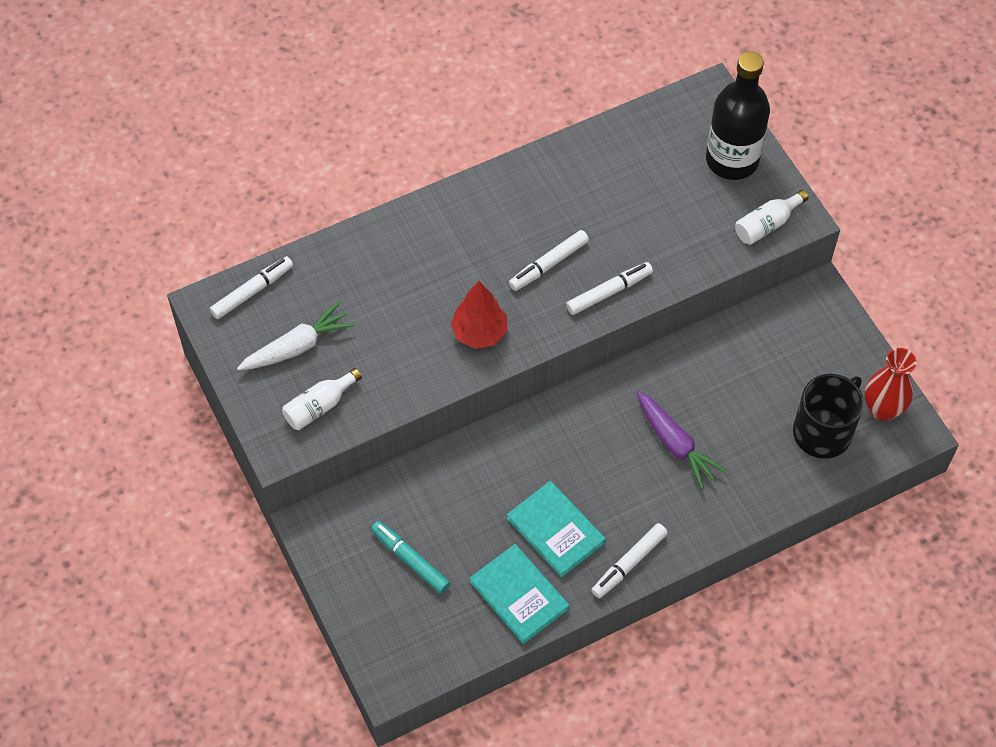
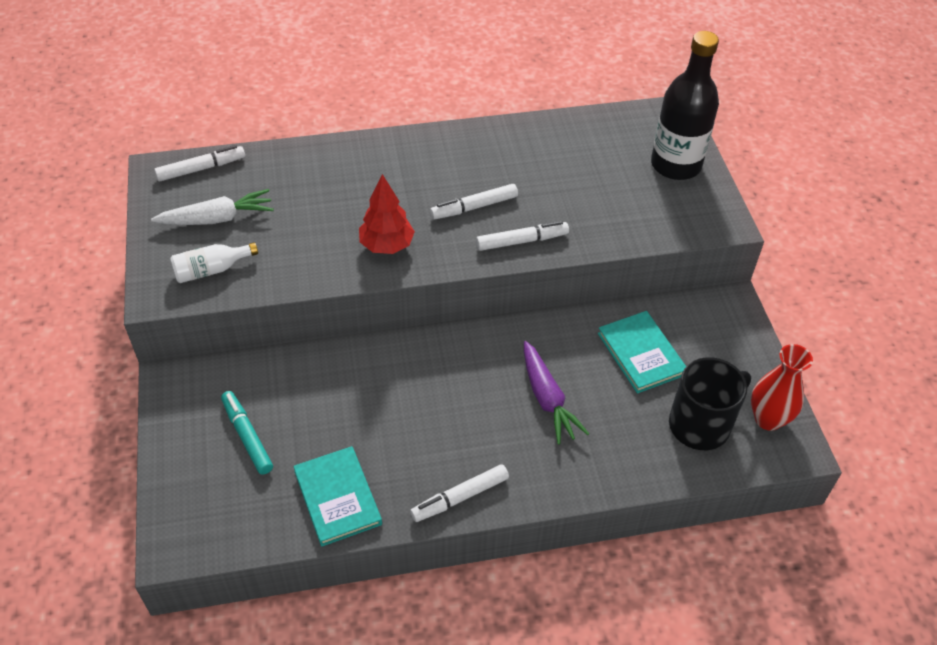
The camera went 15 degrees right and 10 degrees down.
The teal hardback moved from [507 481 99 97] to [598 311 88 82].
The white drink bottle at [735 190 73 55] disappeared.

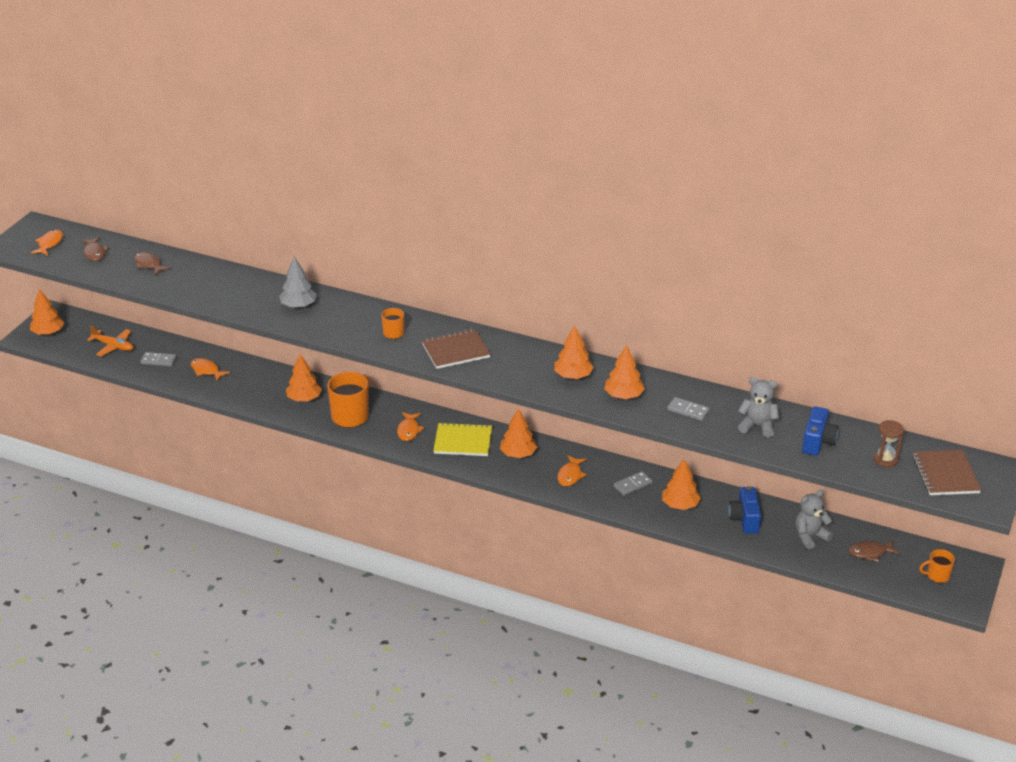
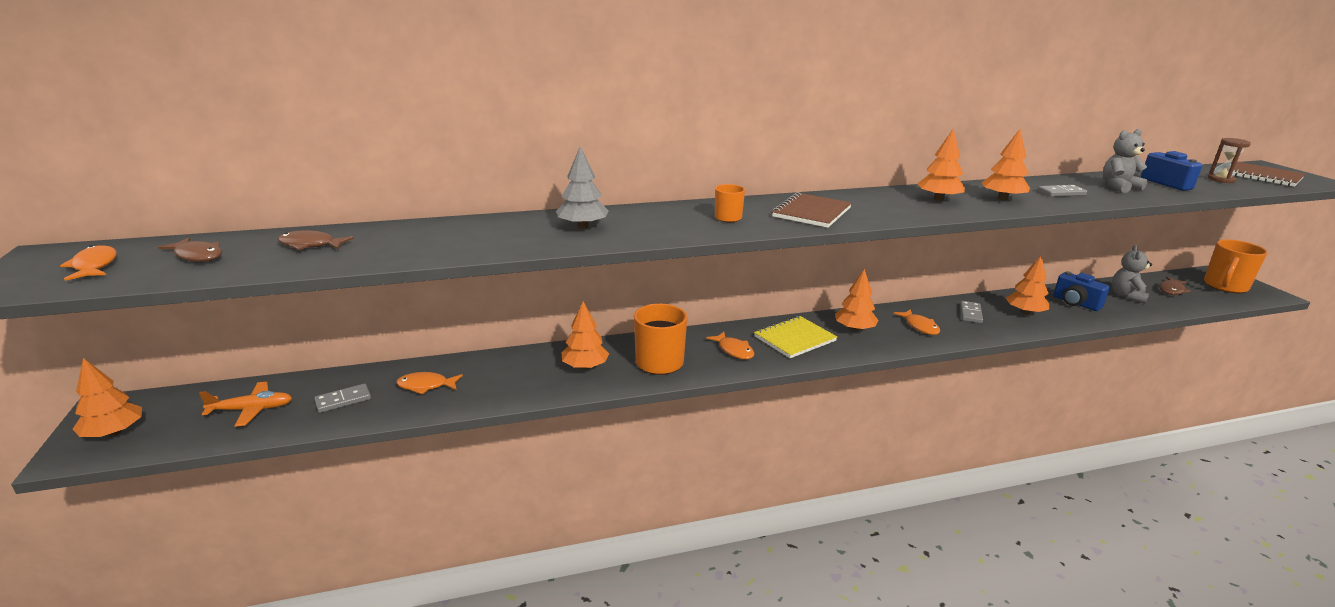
The camera went 40 degrees left and 10 degrees down.
The orange-coloured coffee mug at [919 549 36 34] changed to 1.88 times the size.

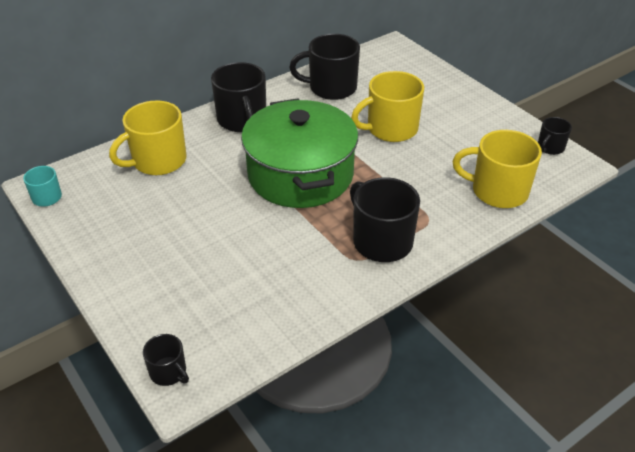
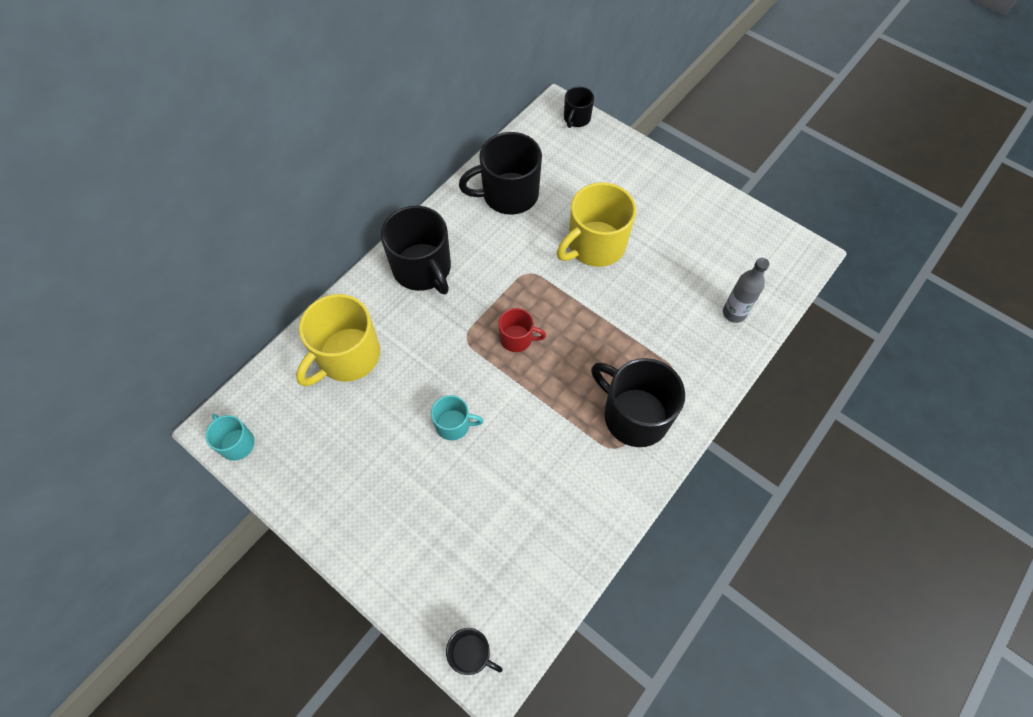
The camera went 15 degrees left and 20 degrees up.
The green pot at [241 98 117 110] was replaced by the red coffee mug at [498 308 48 44].
The yellow coffee mug at [453 130 89 78] was replaced by the ash-grey drink bottle at [723 258 46 65].
The jet-black coffee mug moved from [538 117 34 38] to [564 87 30 41].
The teal coffee mug at [431 395 53 45] appeared.

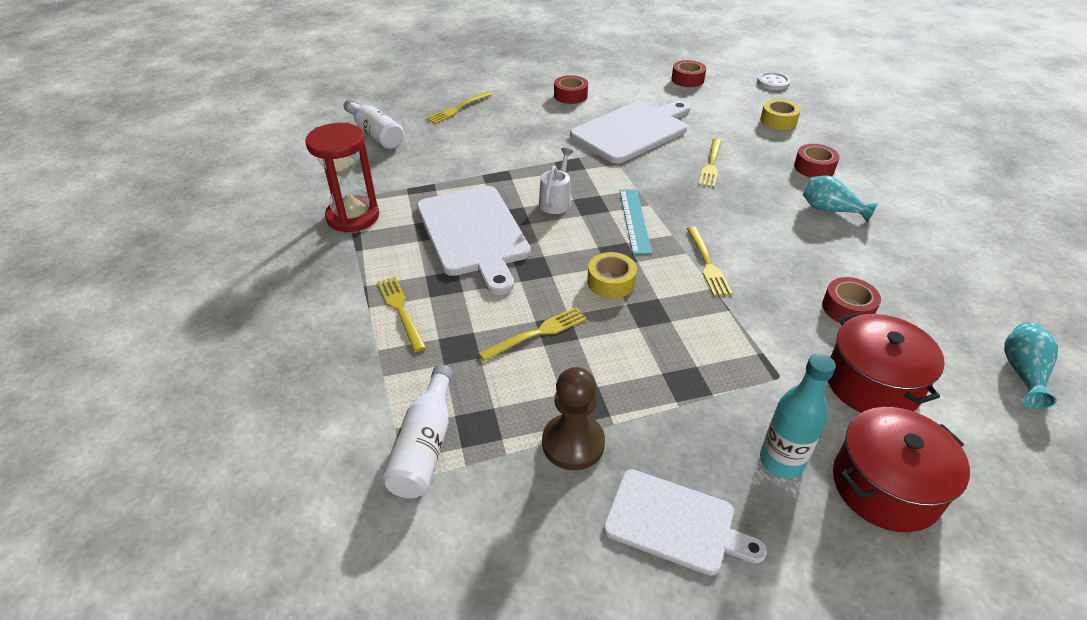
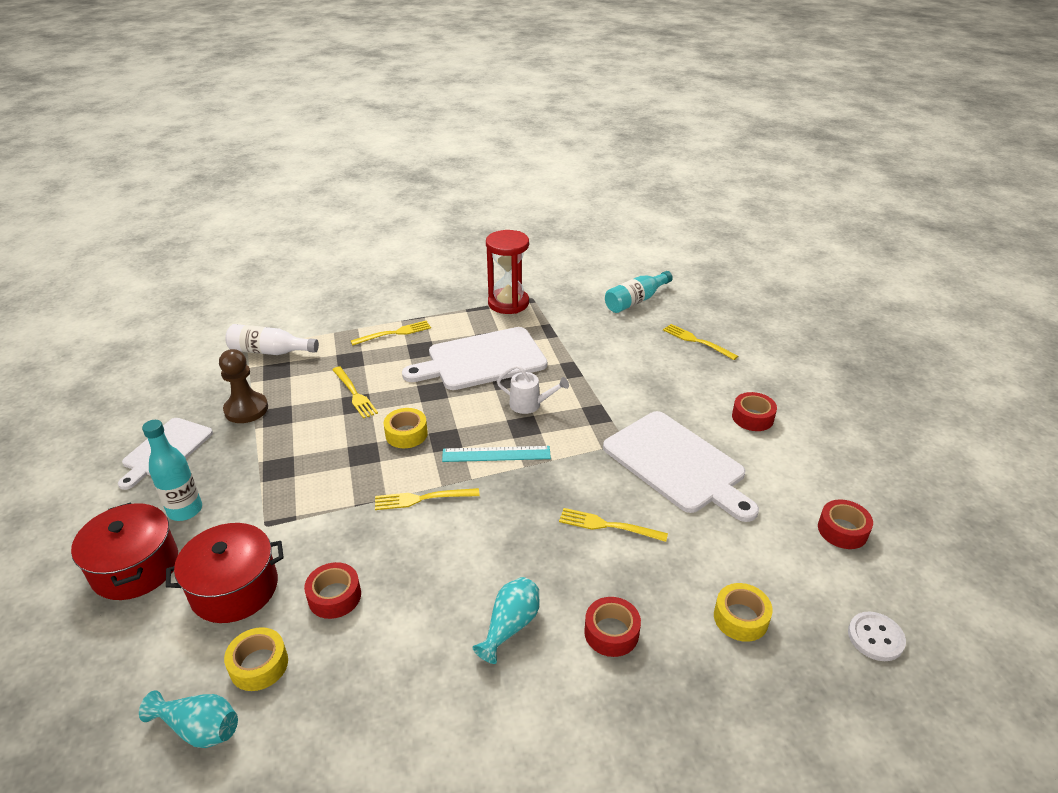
The camera went 90 degrees right and 5 degrees down.
The white drink bottle at [344 99 60 50] became the teal drink bottle at [605 271 68 42].
The yellow roll of tape at [224 627 64 64] appeared.

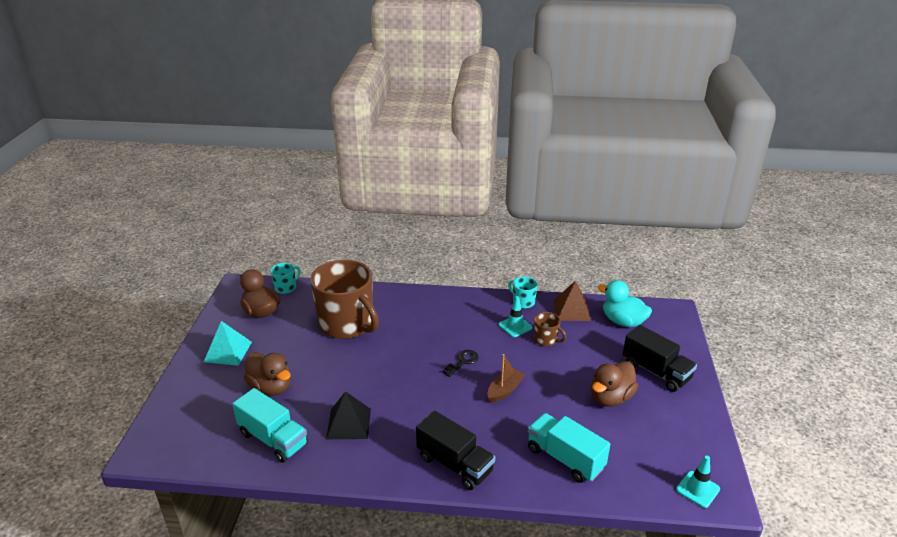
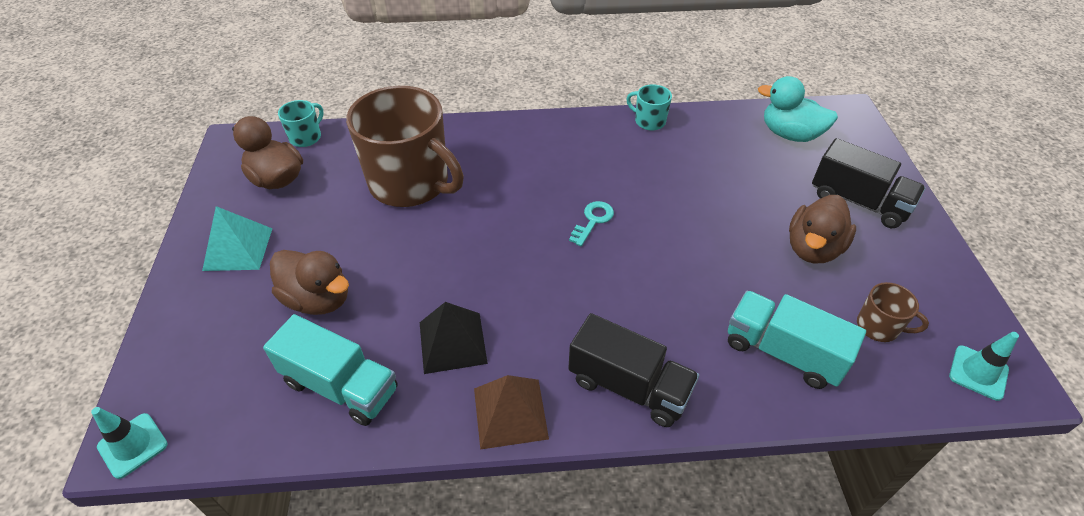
The camera went 10 degrees left and 15 degrees up.
The jet-black latchkey at [442 350 37 27] became the teal latchkey at [569 201 45 45].
The dark brown boat at [487 354 38 49] disappeared.
The teal safety cone moved from [499 296 34 41] to [91 407 77 72].
The dark brown coffee mug moved from [534 312 32 34] to [857 282 72 60].
The dark brown pyramid moved from [553 281 38 40] to [474 375 75 75].

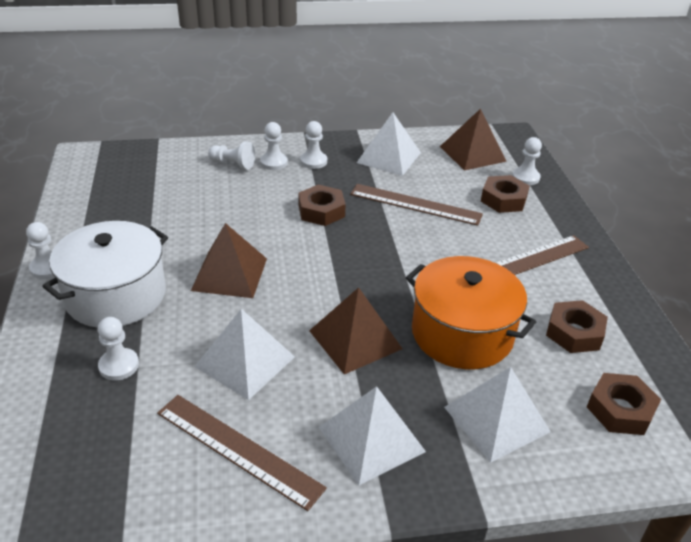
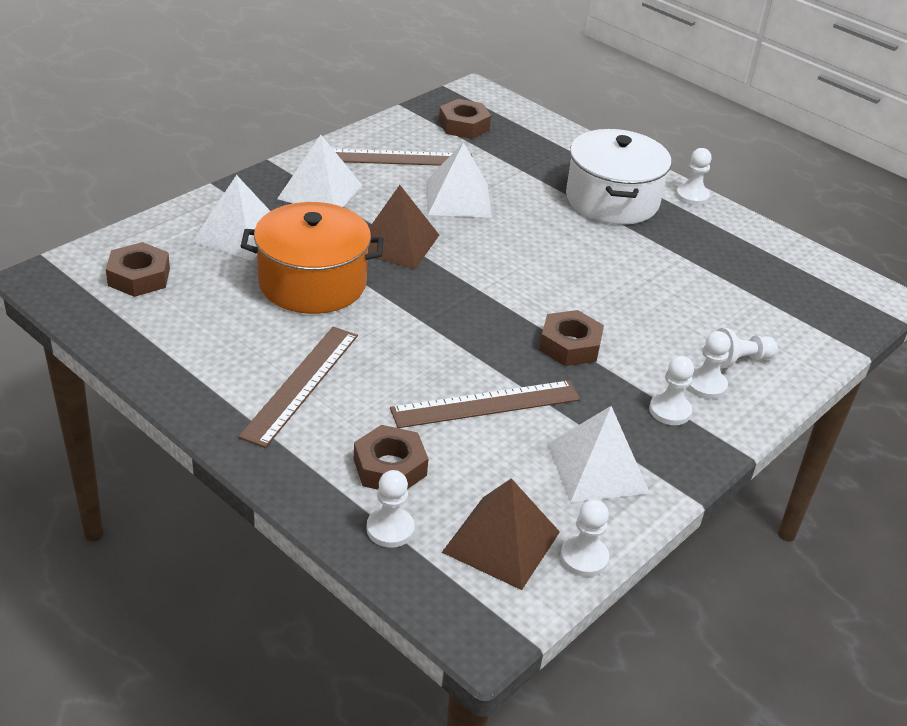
The camera went 140 degrees right and 0 degrees up.
The white pawn moved from [98 317 41 63] to [560 499 49 78].
The dark brown pyramid at [191 223 76 75] disappeared.
The dark brown nut moved from [546 300 62 53] to [439 99 52 40].

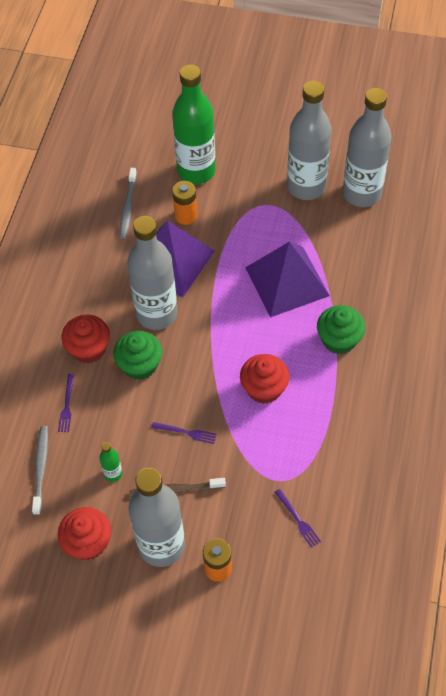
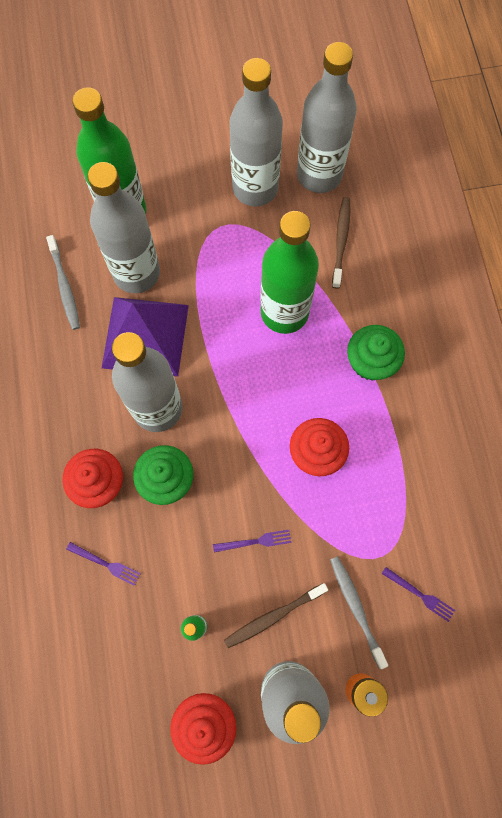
The camera went 25 degrees left and 15 degrees up.
The ash-grey toothbrush moved from [32 426 16 89] to [330 556 58 113].
The royal purple table fork at [58 374 17 58] turned 45 degrees counterclockwise.
The orange-coloured power cell at [172 181 25 44] was replaced by the ash-grey drink bottle at [88 162 72 131].
The royal purple pyramid at [245 242 85 75] was replaced by the green drink bottle at [260 211 59 123].
The dark brown toothbrush at [332 197 18 92] appeared.

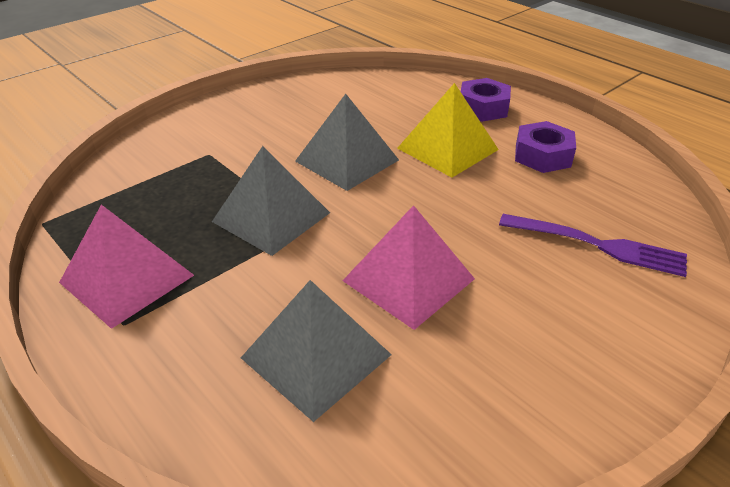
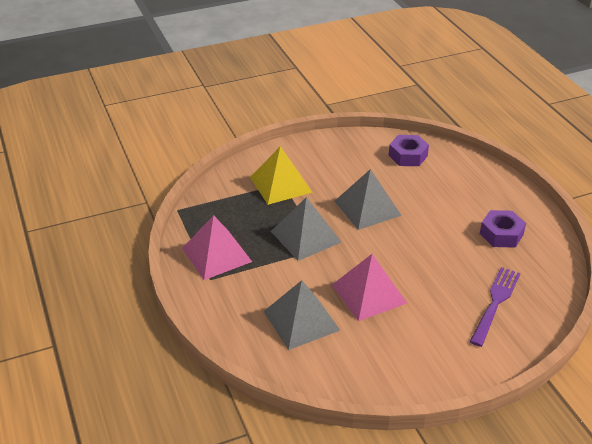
The camera went 20 degrees right and 0 degrees up.
The yellow pyramid moved from [397 83 102 94] to [250 146 63 59].
The royal purple nut moved from [461 78 50 44] to [389 135 40 31].
The royal purple table fork at [499 214 188 63] turned 105 degrees counterclockwise.

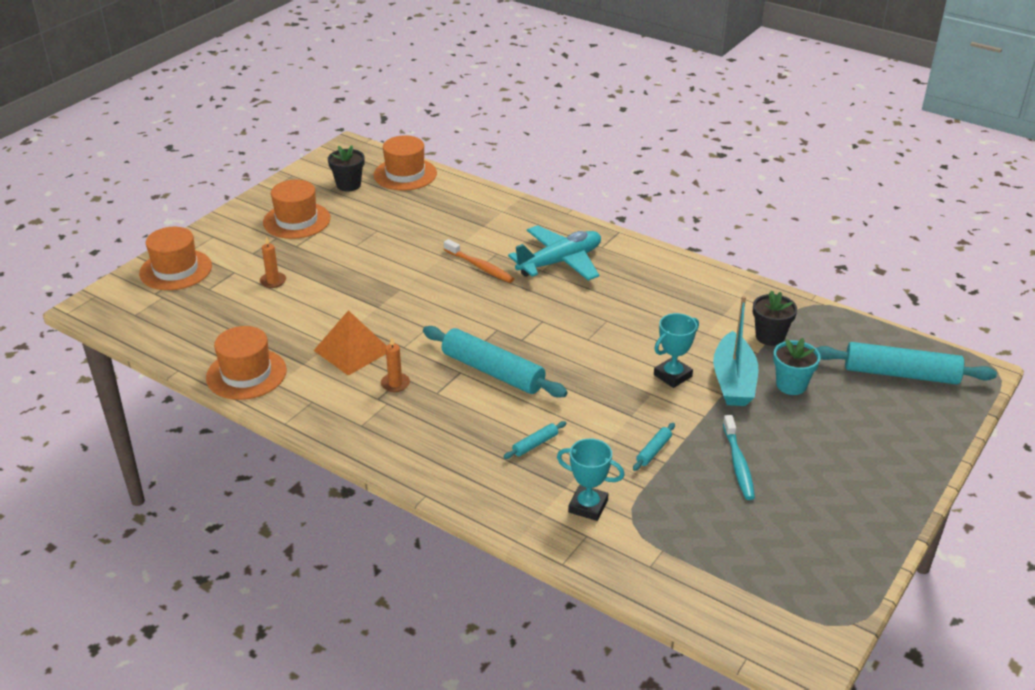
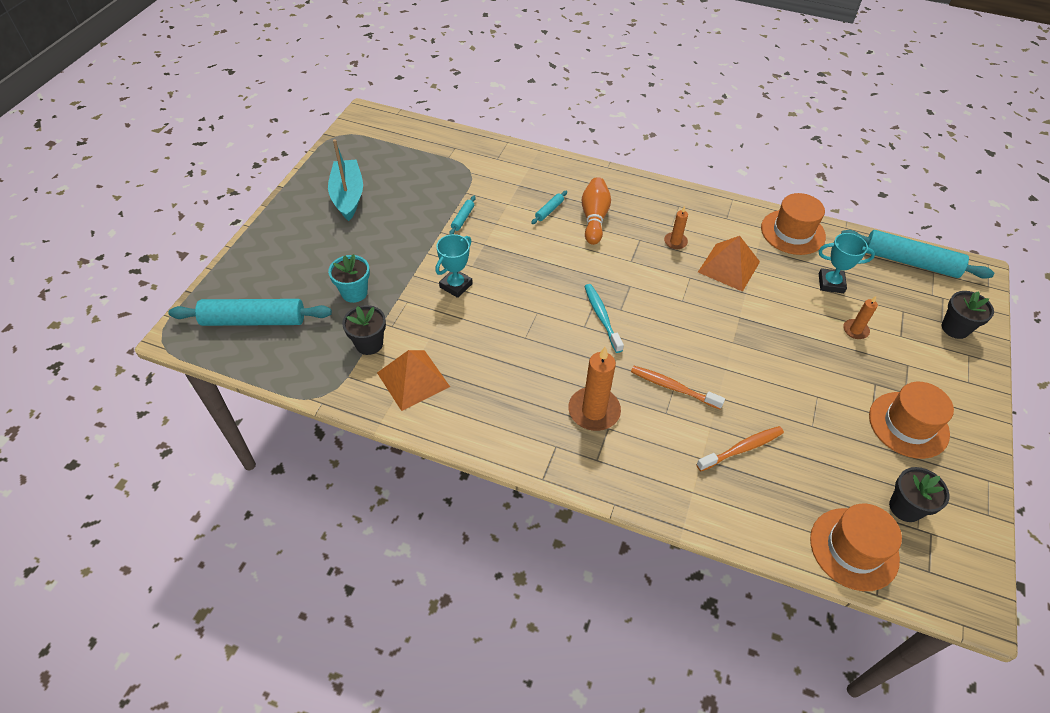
The camera went 165 degrees right and 15 degrees up.
The orange-coloured top hat at [139 227 73 63] was replaced by the jet-black potted plant at [942 291 52 48].
The teal dough roller moved from [423 326 145 72] to [841 230 153 49].
The teal plane at [508 225 93 56] was replaced by the orange-coloured wax candle at [568 347 53 84].
The teal prize cup moved from [557 438 67 83] to [819 233 56 60].
The teal boat moved from [713 296 45 110] to [328 139 35 82].
The teal toothbrush moved from [723 415 32 85] to [584 284 40 69].
The orange-coloured pyramid at [377 350 73 61] appeared.
The orange-coloured bowling pin at [582 177 29 68] appeared.
The orange-coloured toothbrush at [696 426 88 45] appeared.

